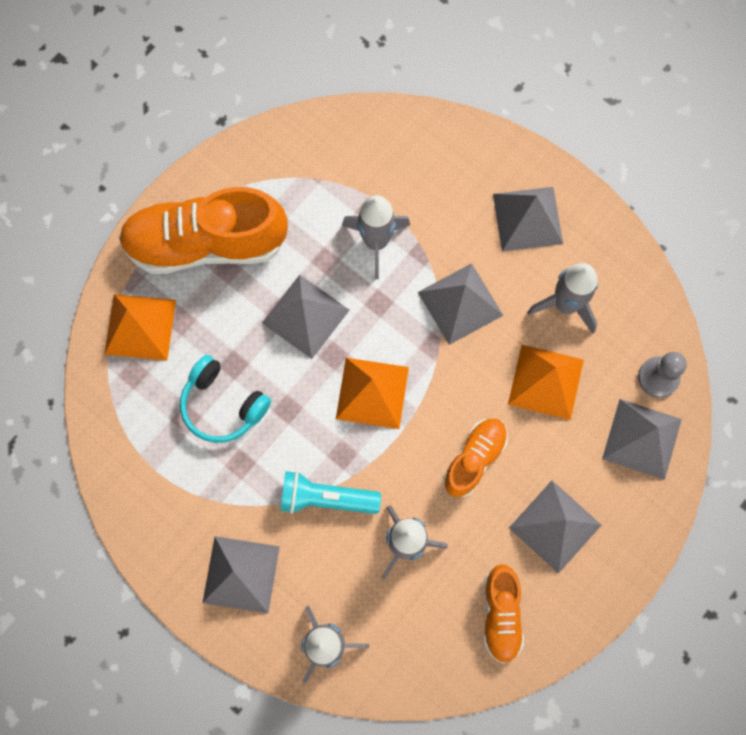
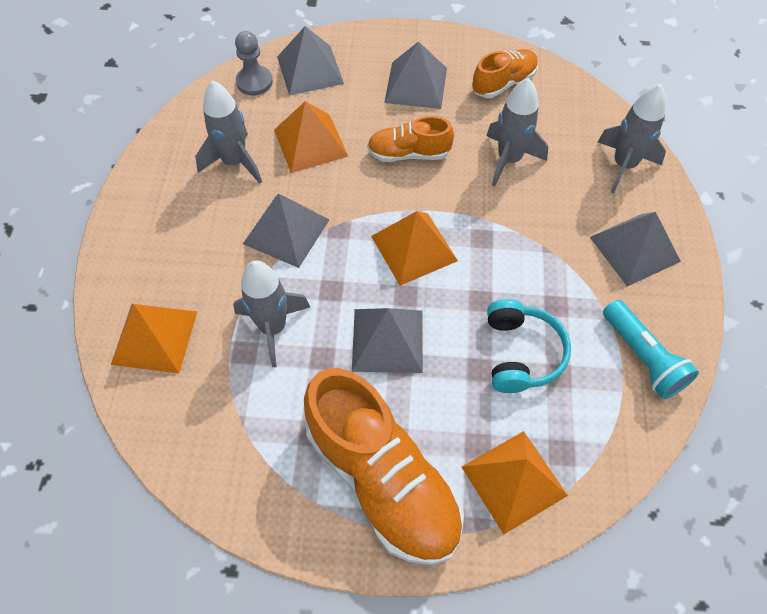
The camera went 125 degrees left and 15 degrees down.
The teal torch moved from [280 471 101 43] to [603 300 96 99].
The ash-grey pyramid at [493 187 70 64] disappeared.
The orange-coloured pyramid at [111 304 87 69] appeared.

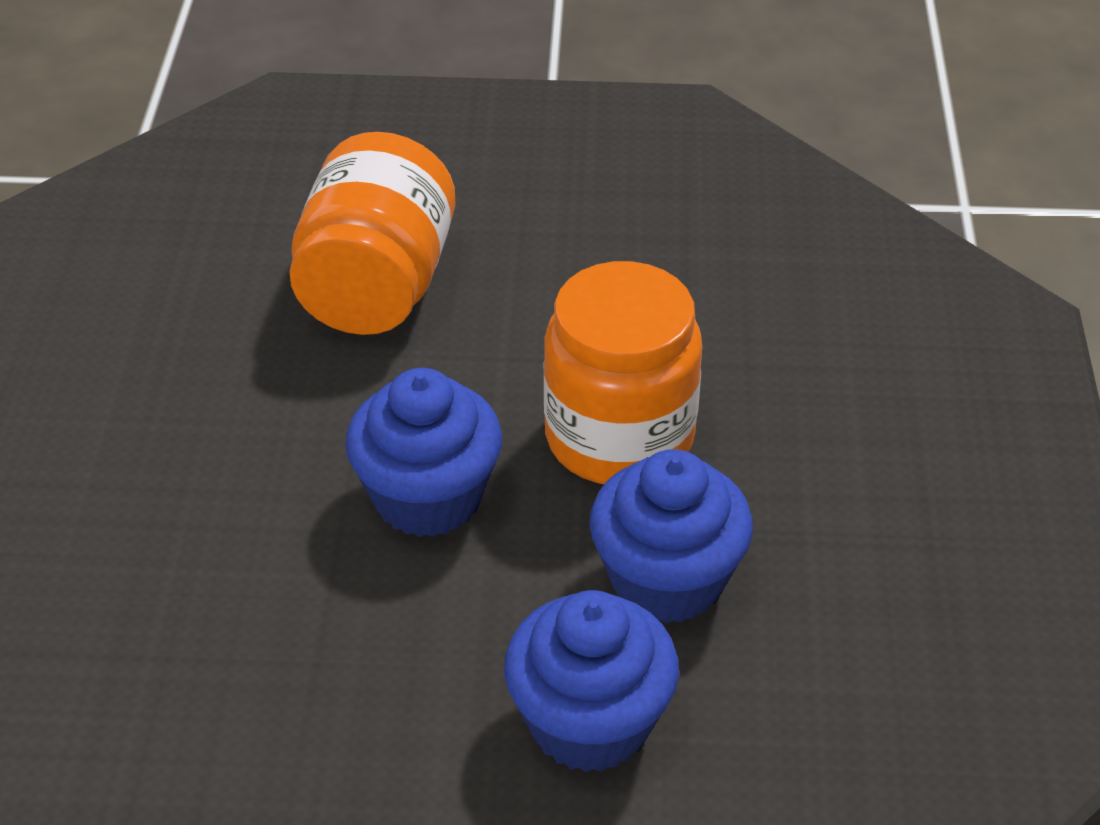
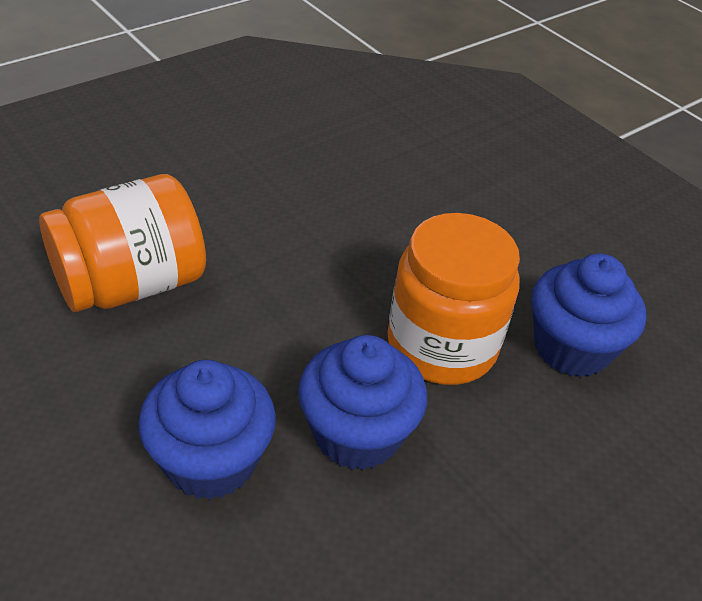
The camera went 45 degrees right and 0 degrees up.
The orange-coloured preserve jar moved from [289 132 167 203] to [39 174 167 138].
The blue muffin moved from [346 368 156 169] to [532 254 114 123].

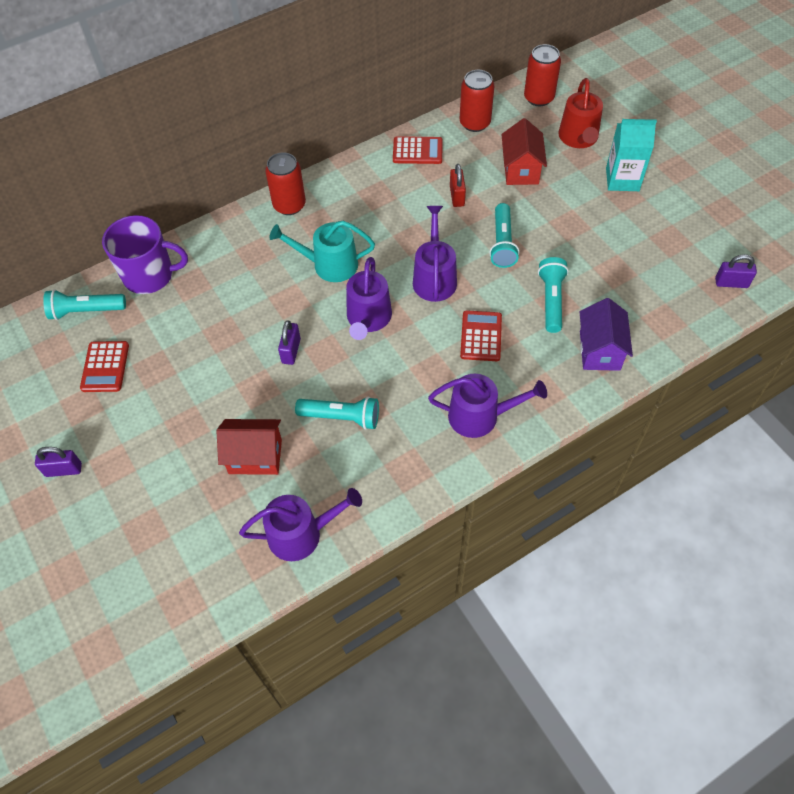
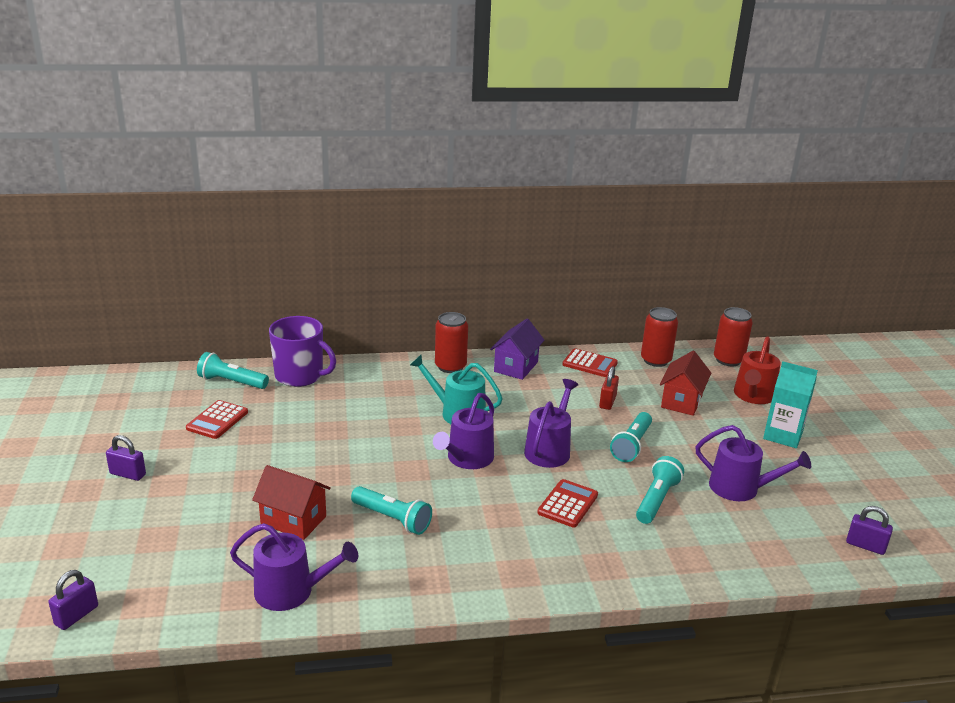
The camera went 20 degrees right and 30 degrees down.
The royal purple small lock moved from [278 321 23 44] to [48 570 50 60].
The royal purple watering pot moved from [428 374 119 64] to [696 425 115 76].
The royal purple cottage moved from [580 298 53 73] to [490 318 55 62].

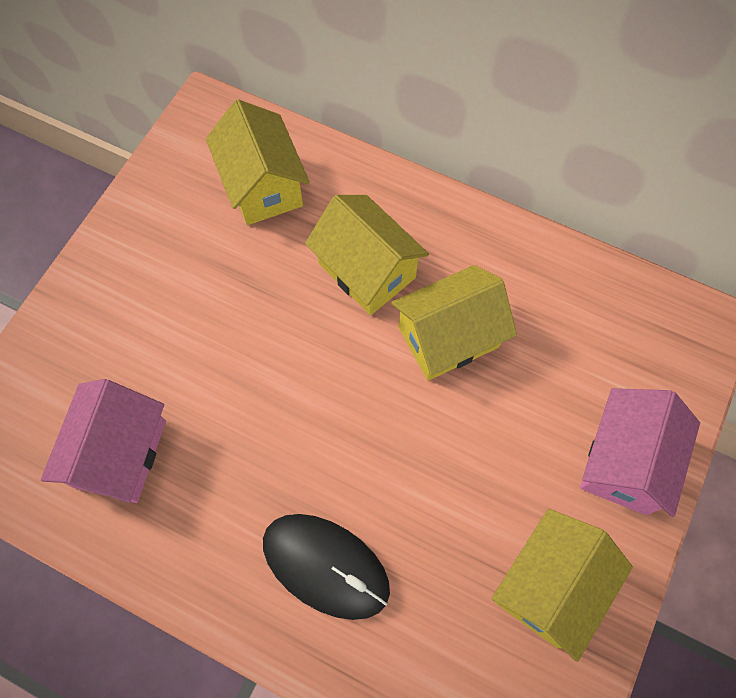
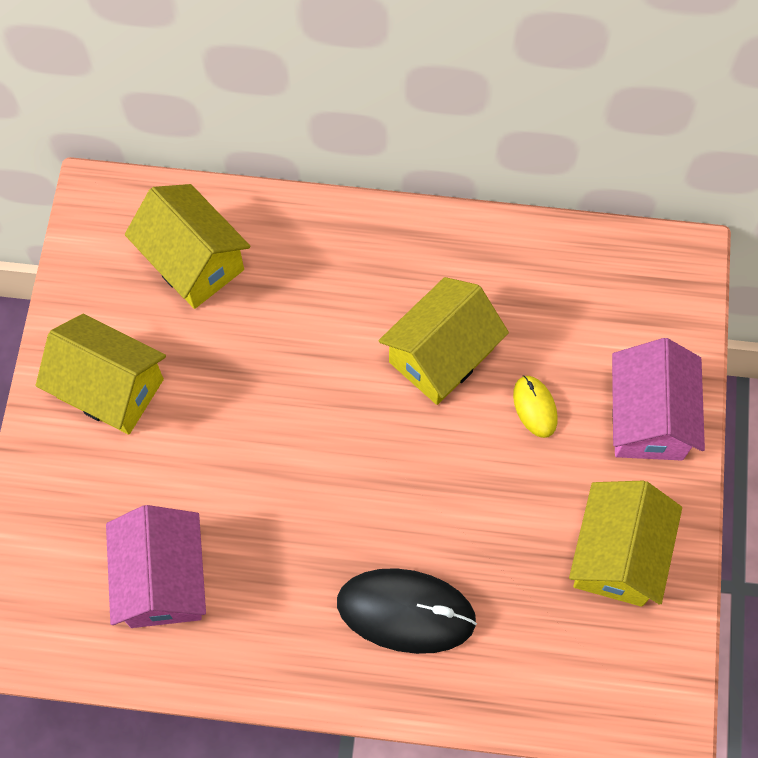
The camera went 20 degrees left and 0 degrees up.
The yellow cottage moved from [305 195 124 120] to [36 314 130 121].
The yellow mouse at [513 376 45 62] appeared.

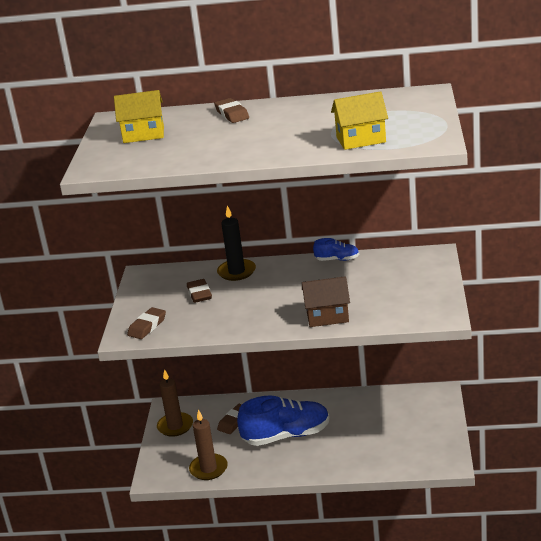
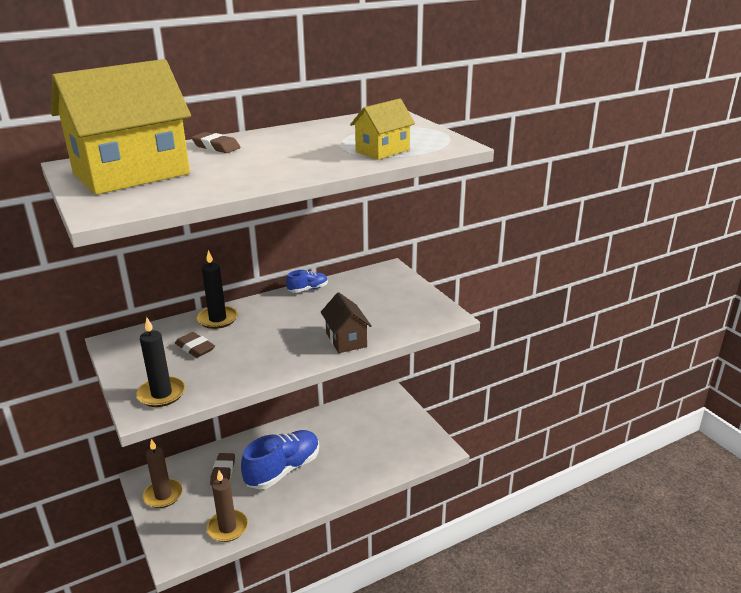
The camera went 35 degrees left and 0 degrees up.
The yellow cottage at [114 90 50 53] changed to 2.02 times the size.
The dark brown pencil eraser at [127 307 39 32] was replaced by the jet-black wax candle at [136 317 49 90].
The dark brown cottage at [302 276 48 51] turned 75 degrees counterclockwise.

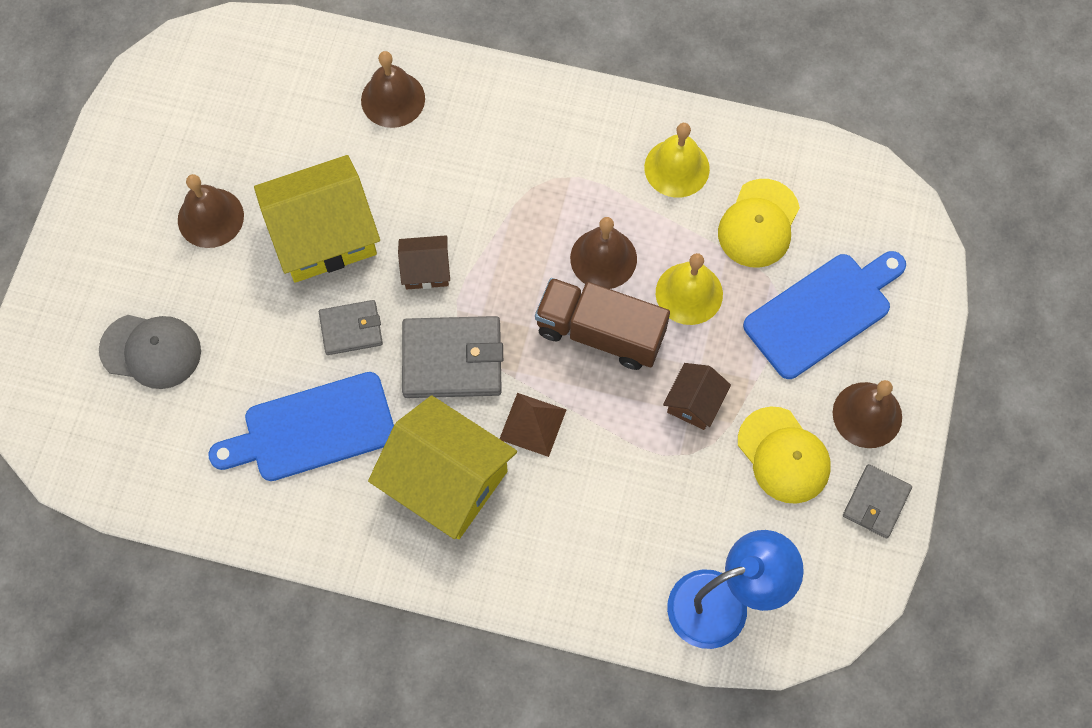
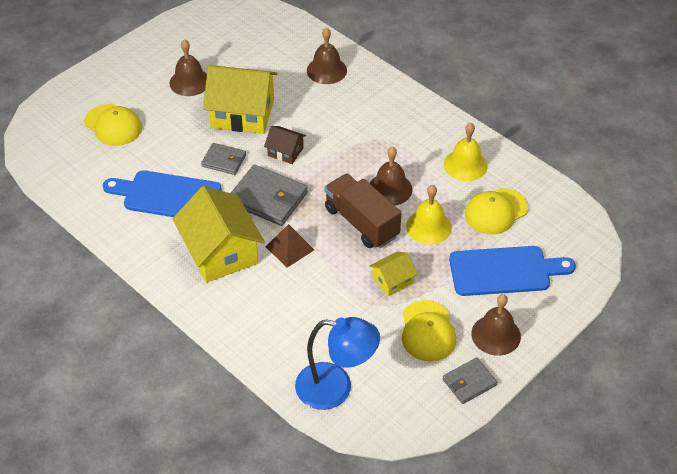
The camera went 30 degrees right and 20 degrees down.
The ash-grey cap at [99 315 102 74] became the yellow cap at [84 104 58 42].
The dark brown cottage at [663 363 68 67] became the yellow cottage at [369 251 48 45].

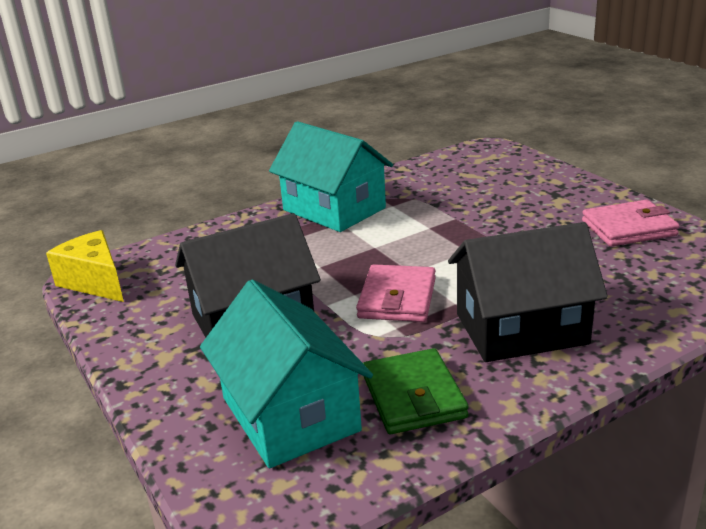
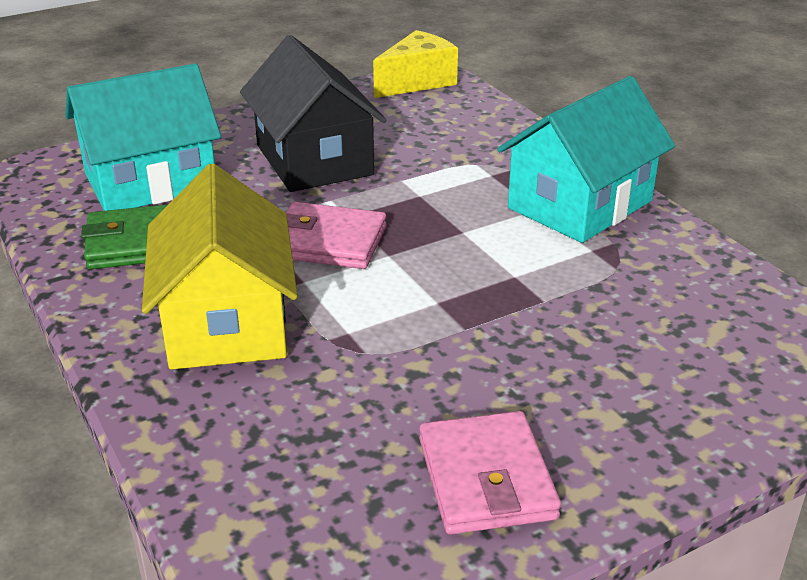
The camera went 90 degrees right and 5 degrees up.
The jet-black cottage at [448 222 160 140] became the yellow cottage at [142 163 156 207].

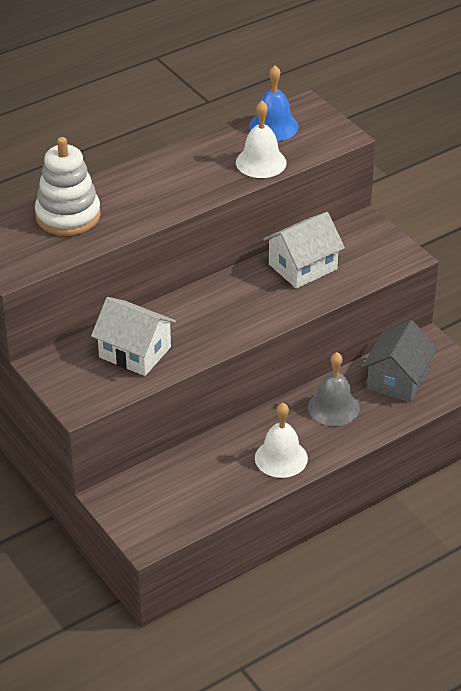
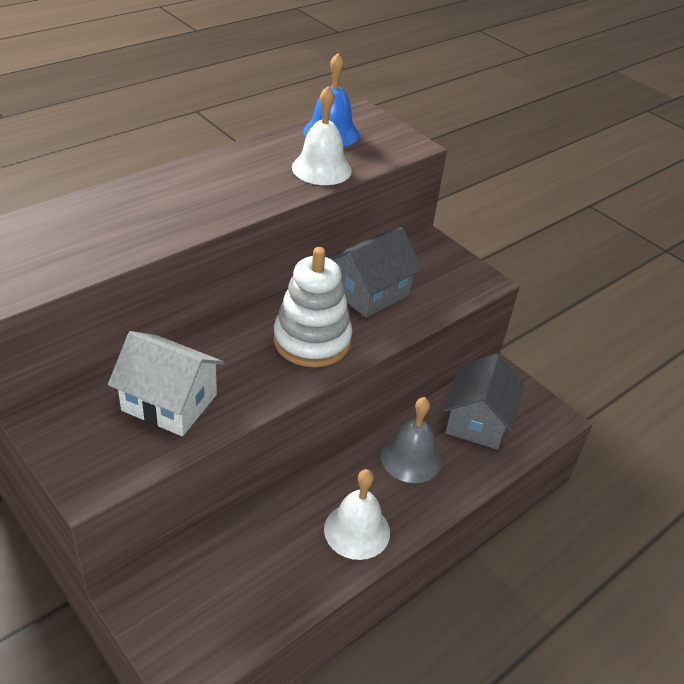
The camera went 10 degrees left and 0 degrees up.
The white stacking rings moved from [35 137 66 99] to [273 247 79 120].
The white cottage at [263 212 82 77] became the ash-grey cottage at [327 227 95 91].

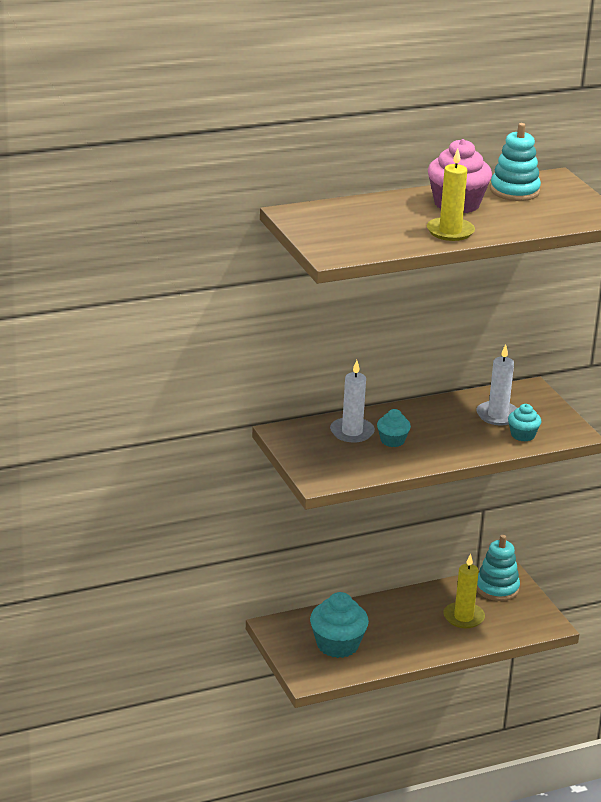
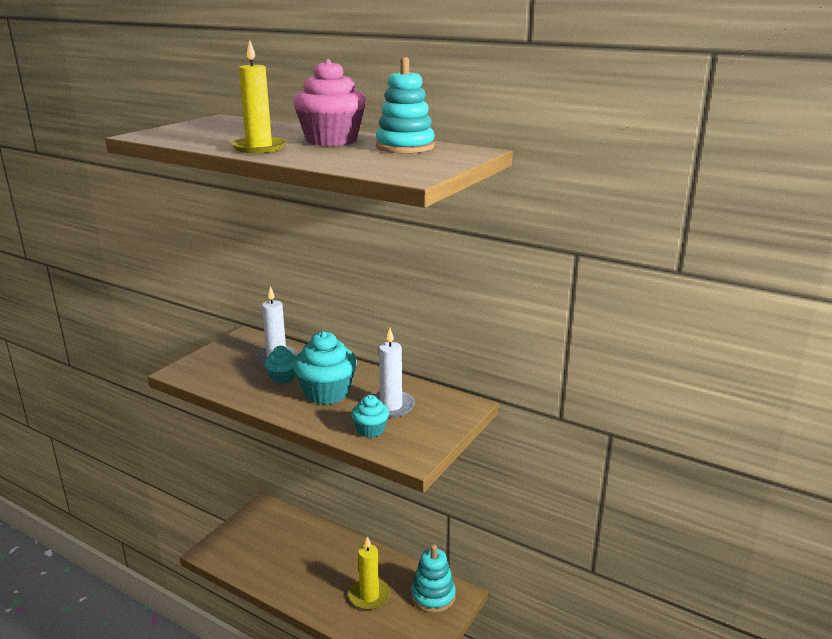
The camera went 55 degrees right and 5 degrees down.
The teal muffin moved from [310 592 59 66] to [293 331 64 74].

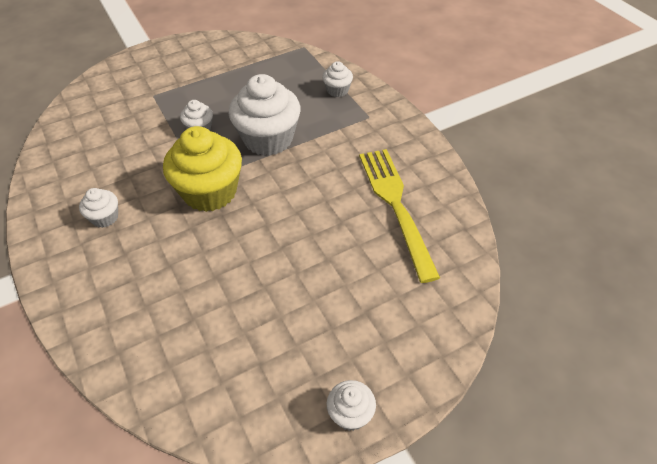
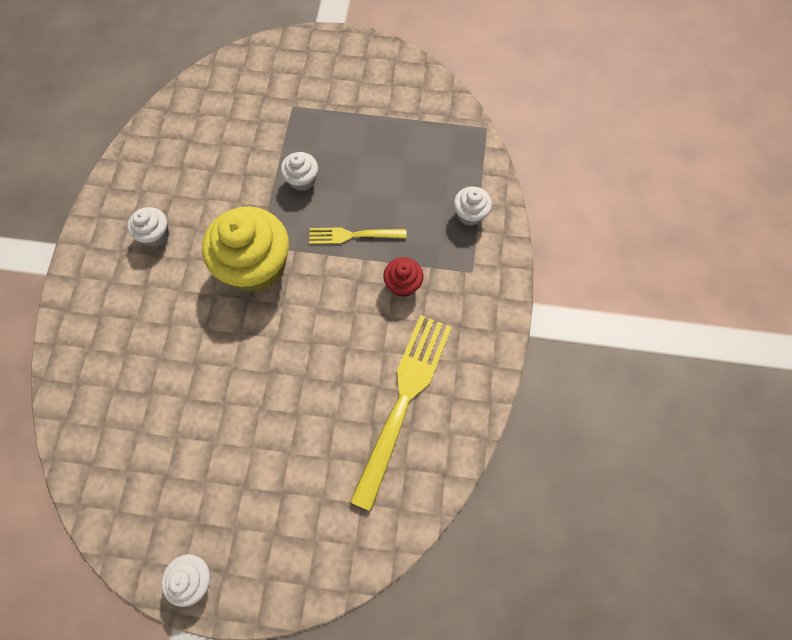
The camera went 35 degrees right and 20 degrees up.
The white muffin at [229 74 72 82] was replaced by the yellow table fork at [309 227 98 17].
The red muffin at [383 257 41 40] appeared.

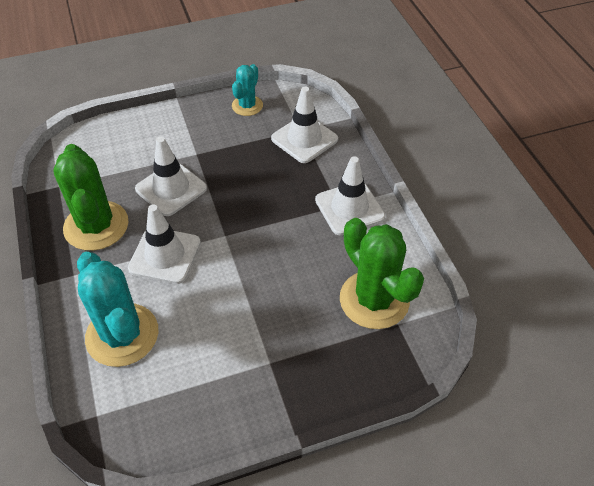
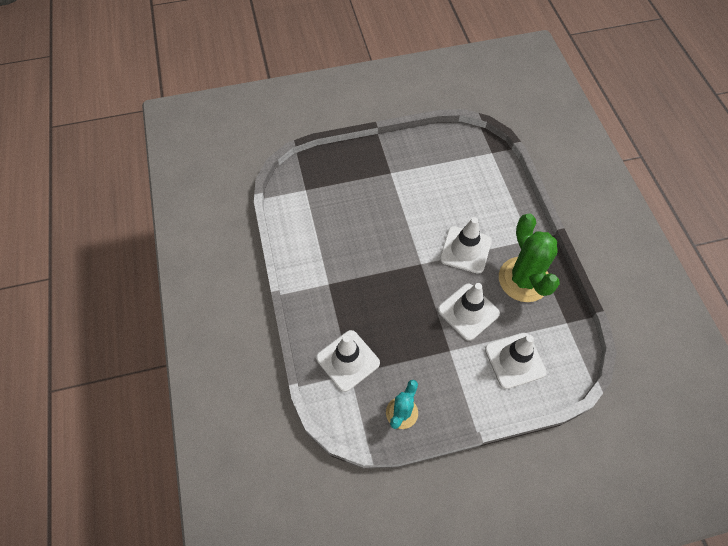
The camera went 175 degrees left and 10 degrees up.
The teal cactus at [77 252 82 115] disappeared.
The white safety cone moved from [315 156 70 79] to [485 333 62 56].
The green cactus at [340 218 84 111] disappeared.

